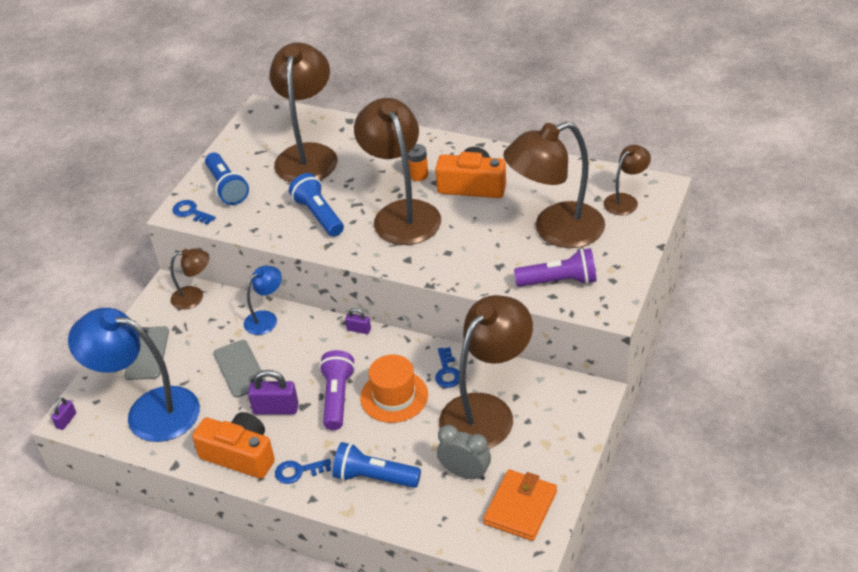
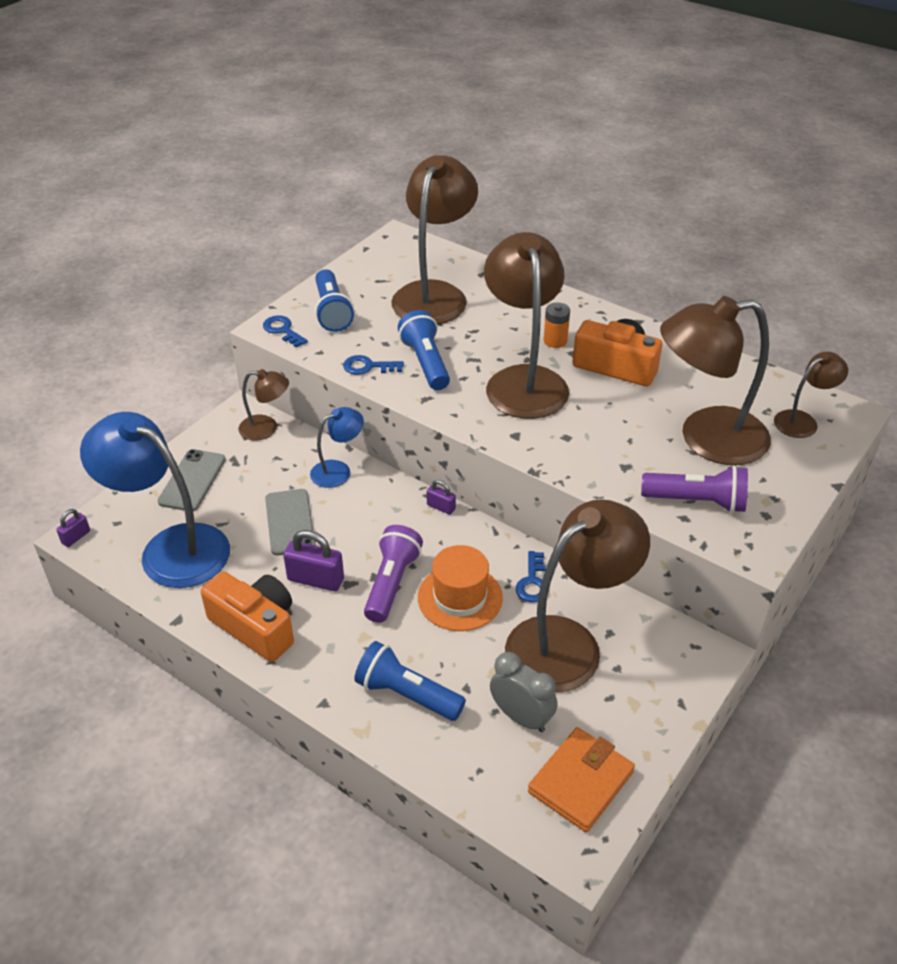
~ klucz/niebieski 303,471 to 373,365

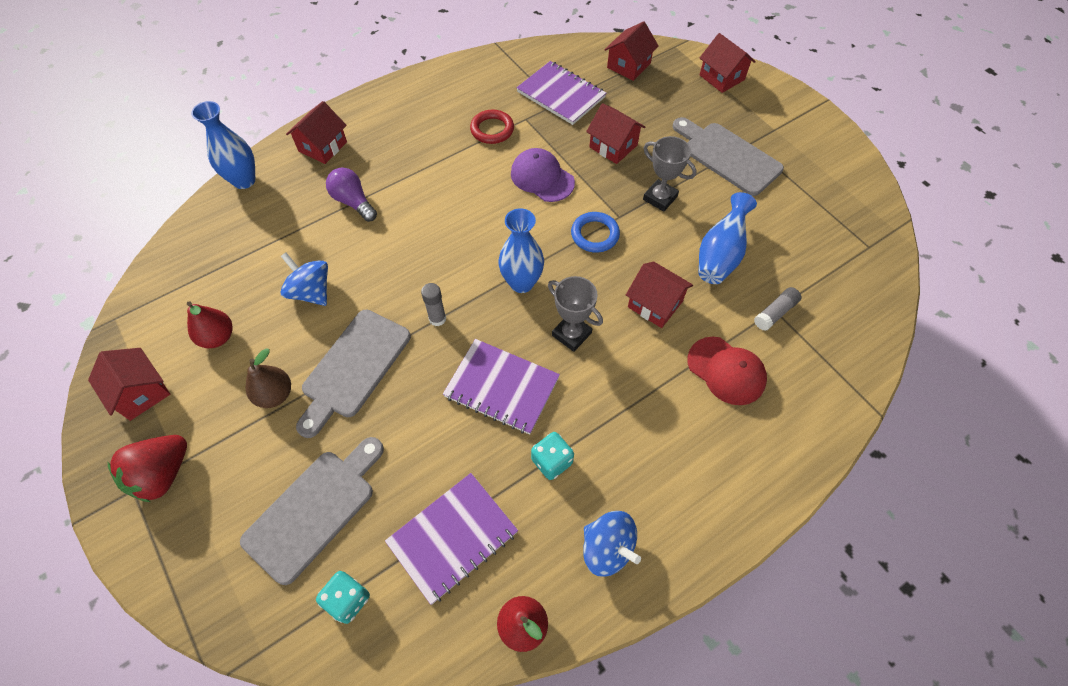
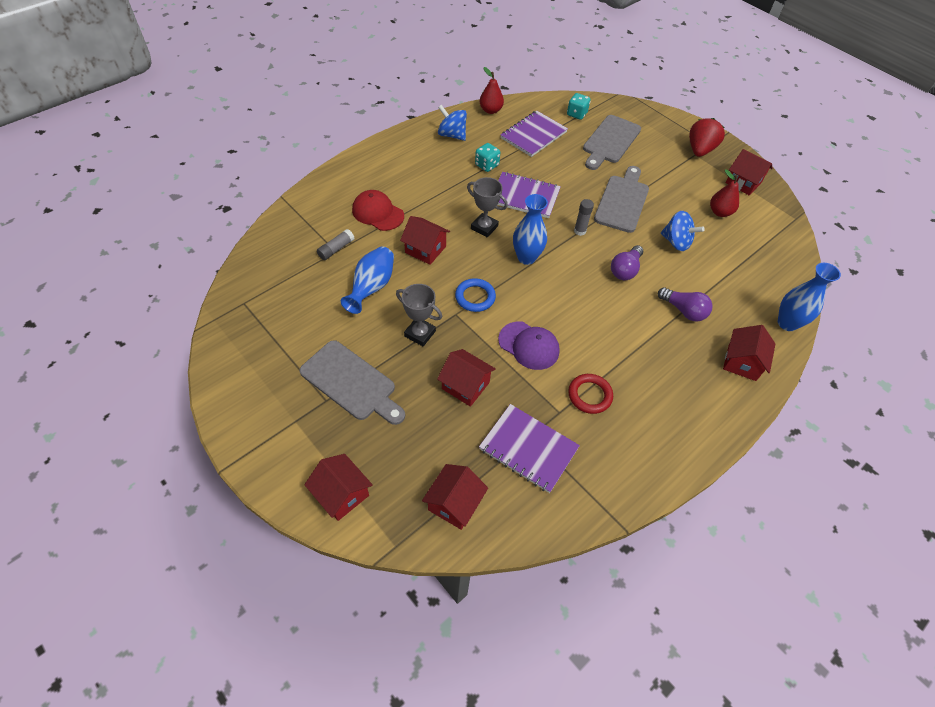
+ żarówka/fioletowy 627,262
- gruszka/brązowy 268,378

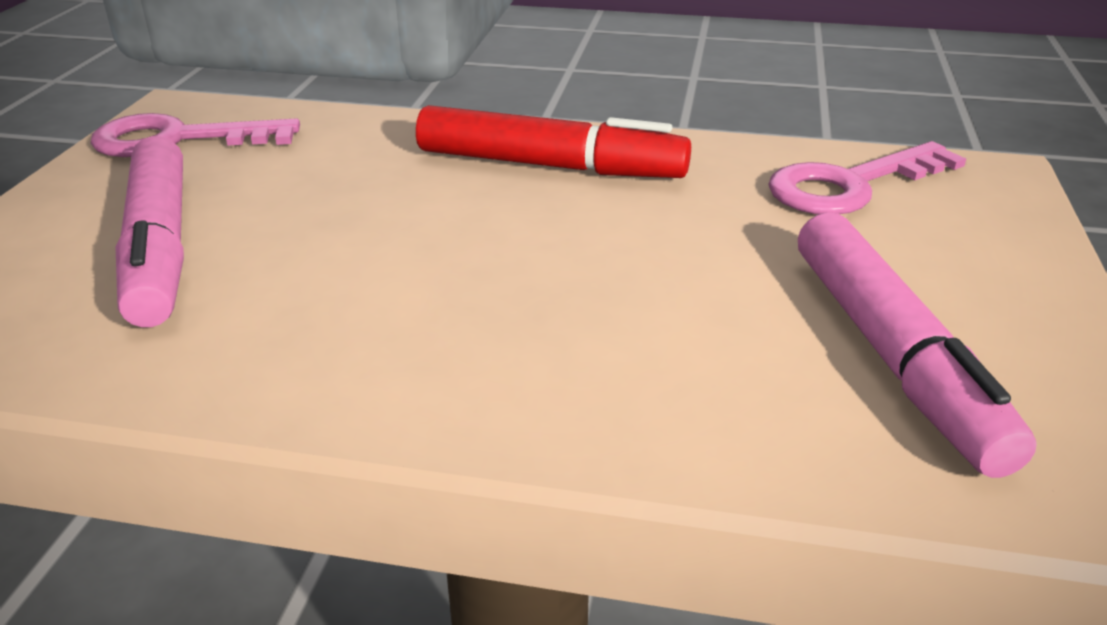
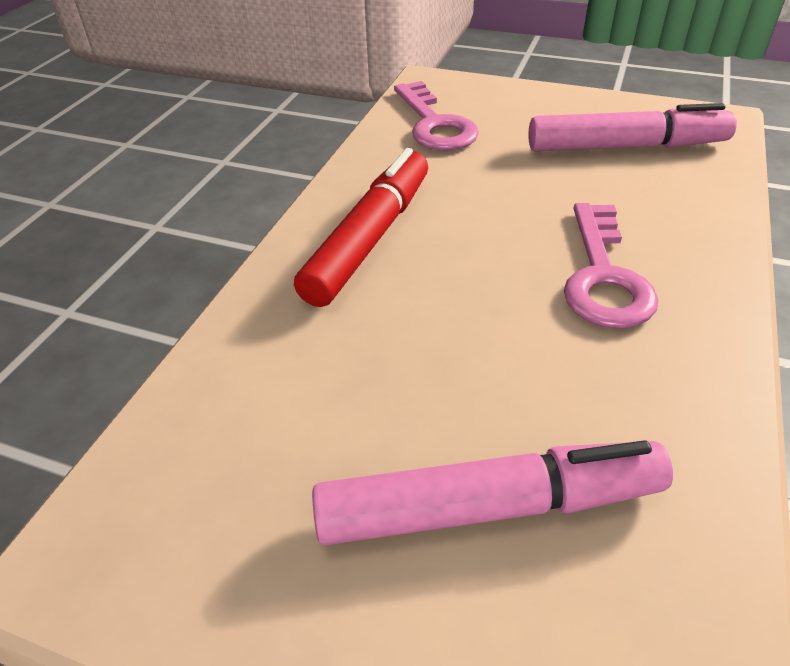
~ klucz/różowy 195,135 to 611,266

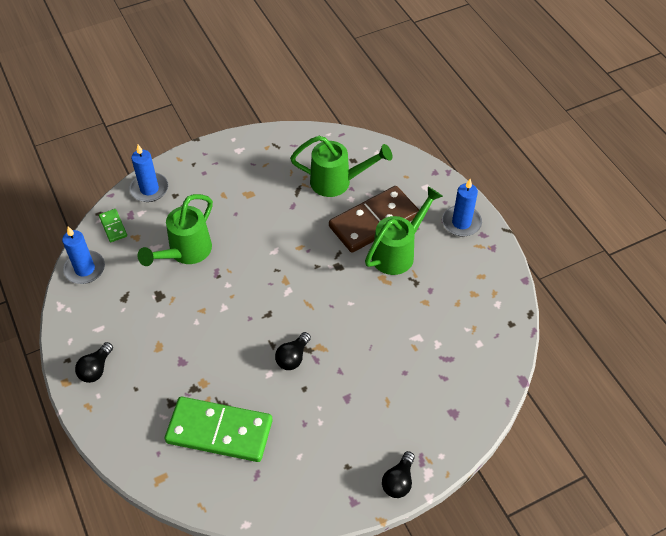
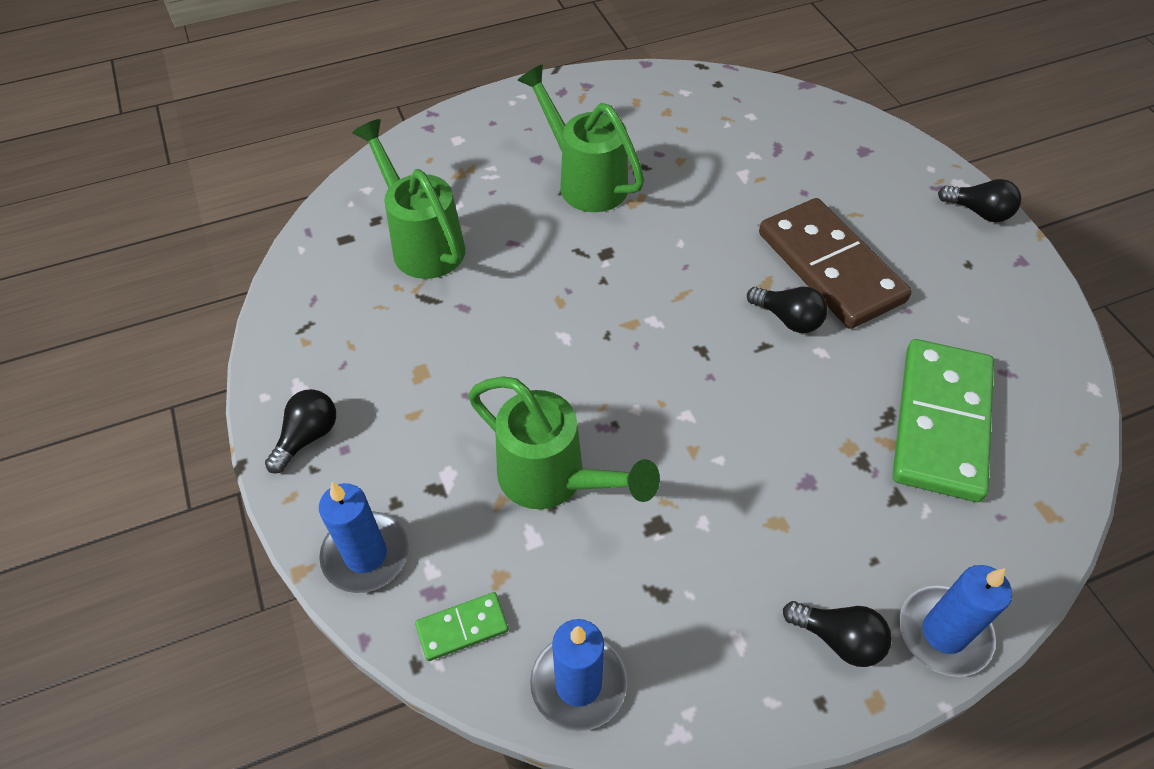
+ żarówka/czarny 300,431
~ konewka/zielony 341,166 = 408,199 45 degrees counterclockwise
~ kostka domina/brązowy 374,219 to 835,263
~ świeca/niebieski 462,208 to 955,621

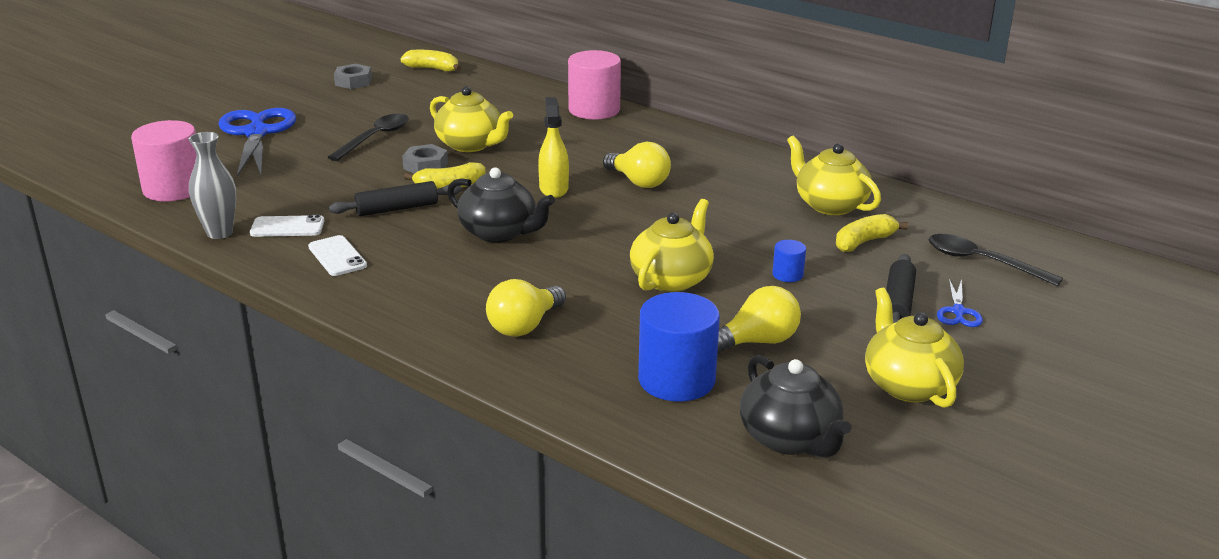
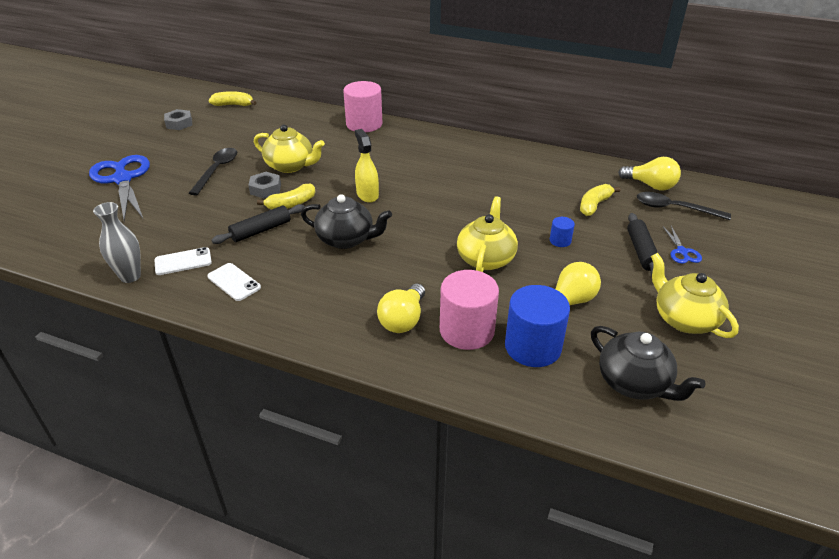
~ walec/różowy 163,160 to 469,310
~ żarówka/żółty 637,165 to 649,173
- imbryk/żółty 834,175

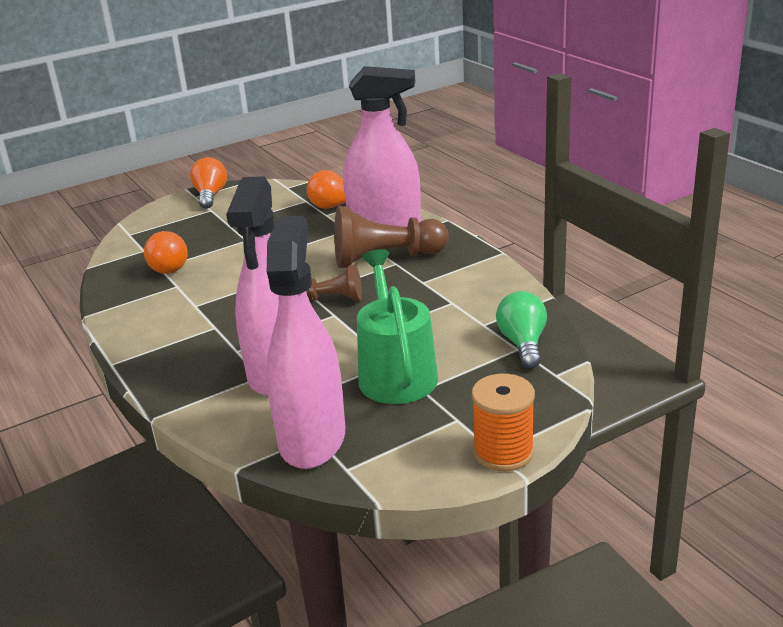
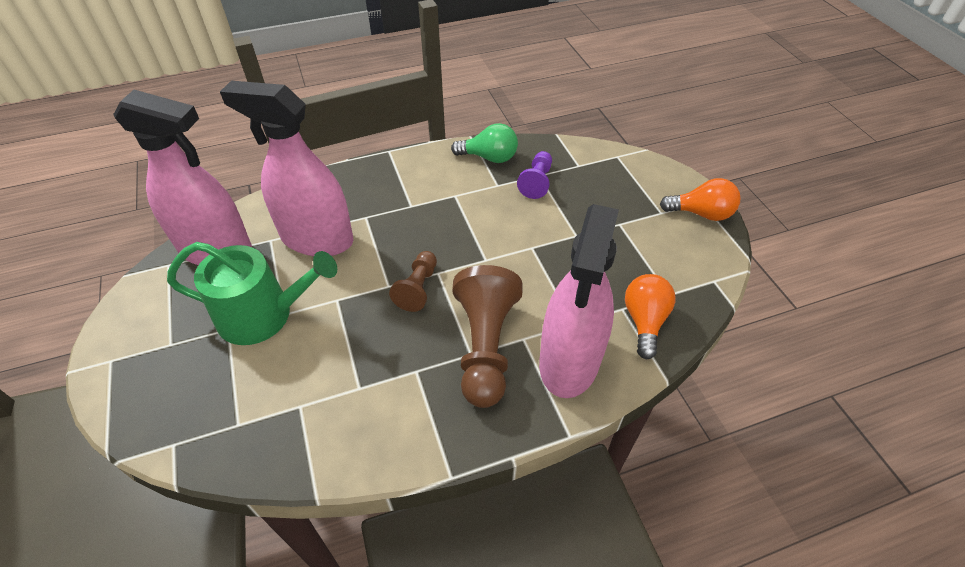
~ żarówka/zielony 521,329 to 484,143
~ żarówka/pomarańczowy 166,252 to pionek/fioletowy 534,175
- szpulka/pomarańczowy 503,422

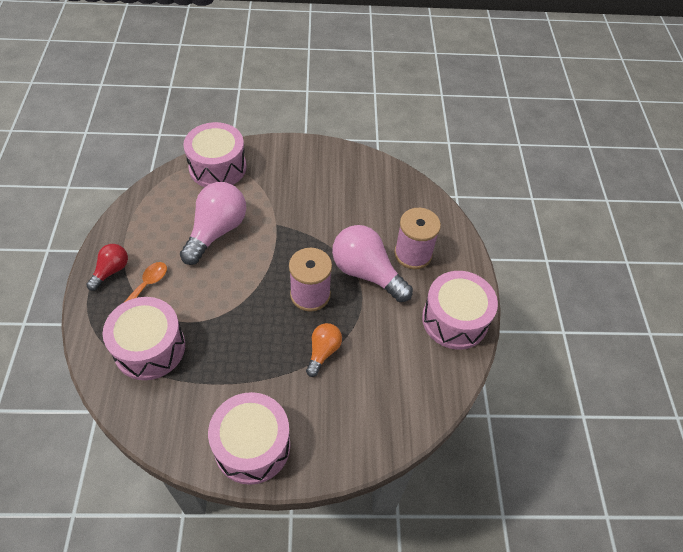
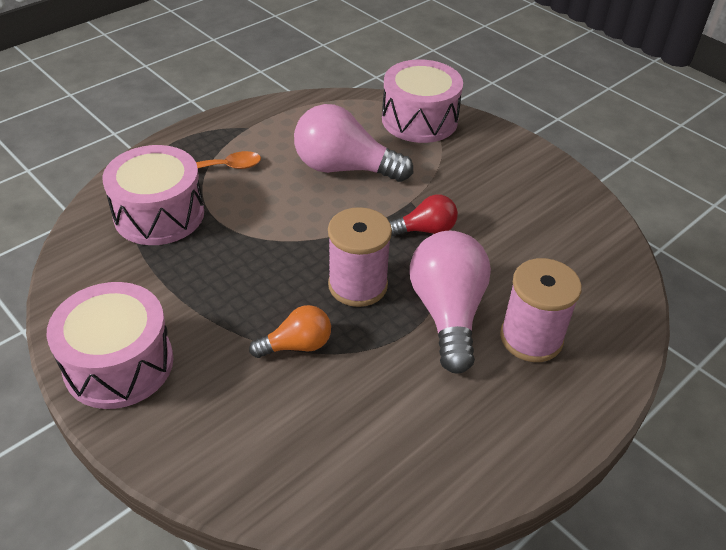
~ żarówka/różowy 213,223 = 353,143 150 degrees counterclockwise
~ żarówka/czerwony 107,267 to 423,215
- bęben/różowy 460,310

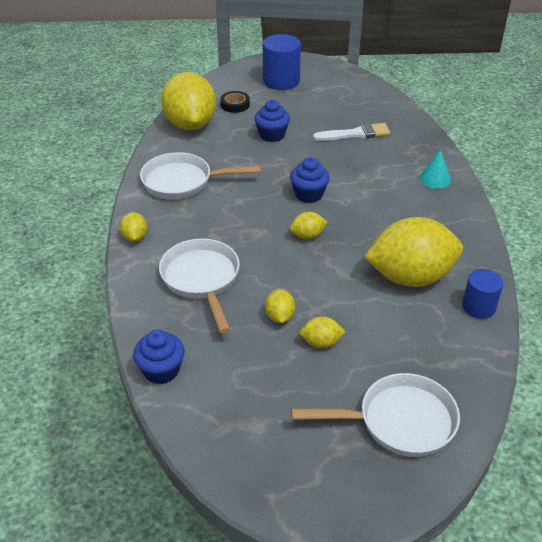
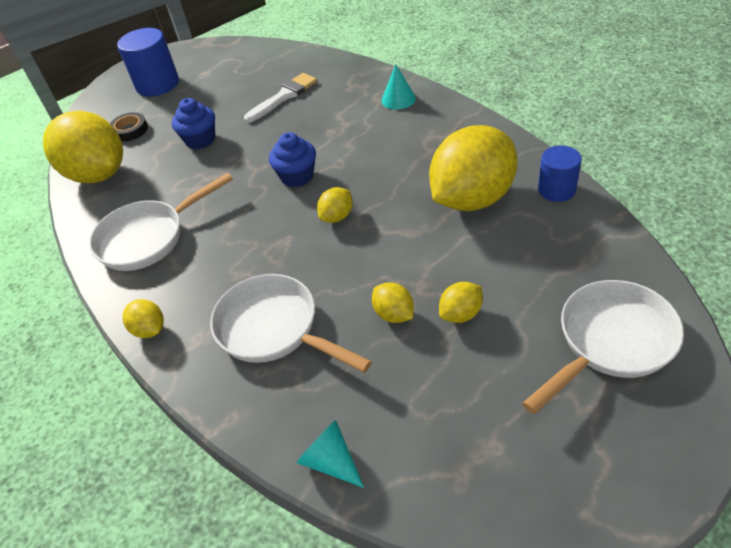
~ muffinka/niebieski 158,357 to stożek/turkusowy 330,454

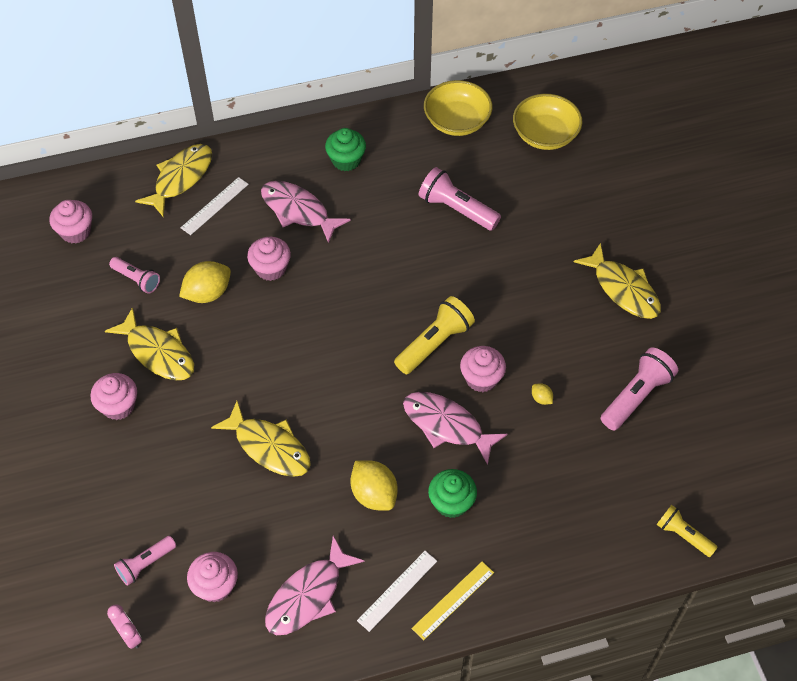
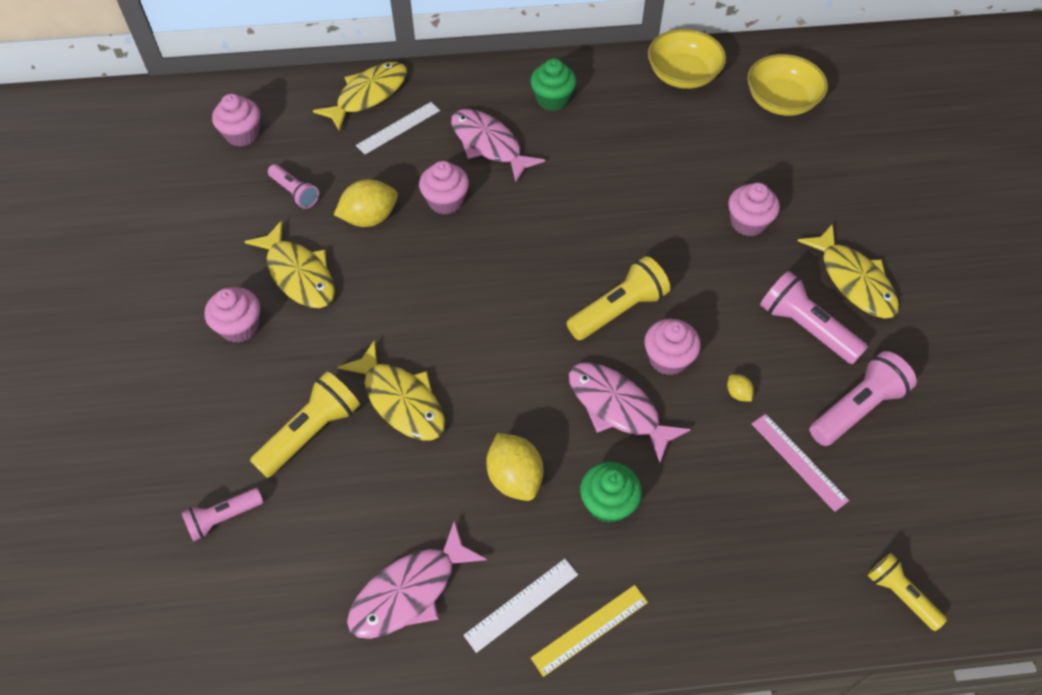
+ latarka/żółty 305,425
~ muffinka/różowy 212,577 to 754,209
+ linijka/różowy 800,463
~ latarka/różowy 460,199 to 814,317
- budzik/różowy 124,626

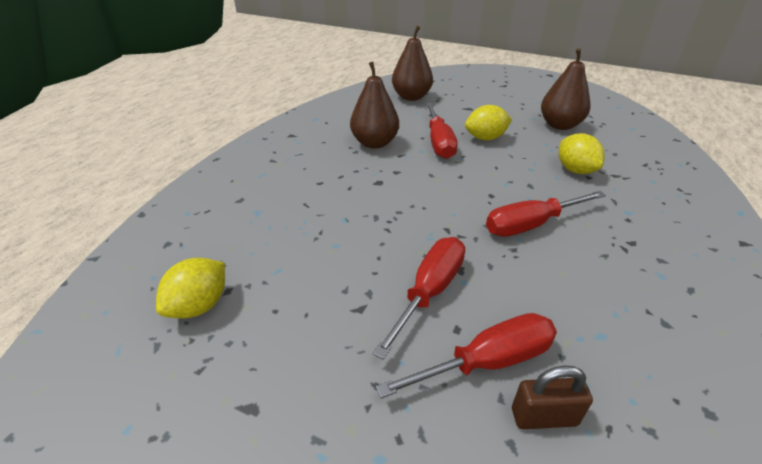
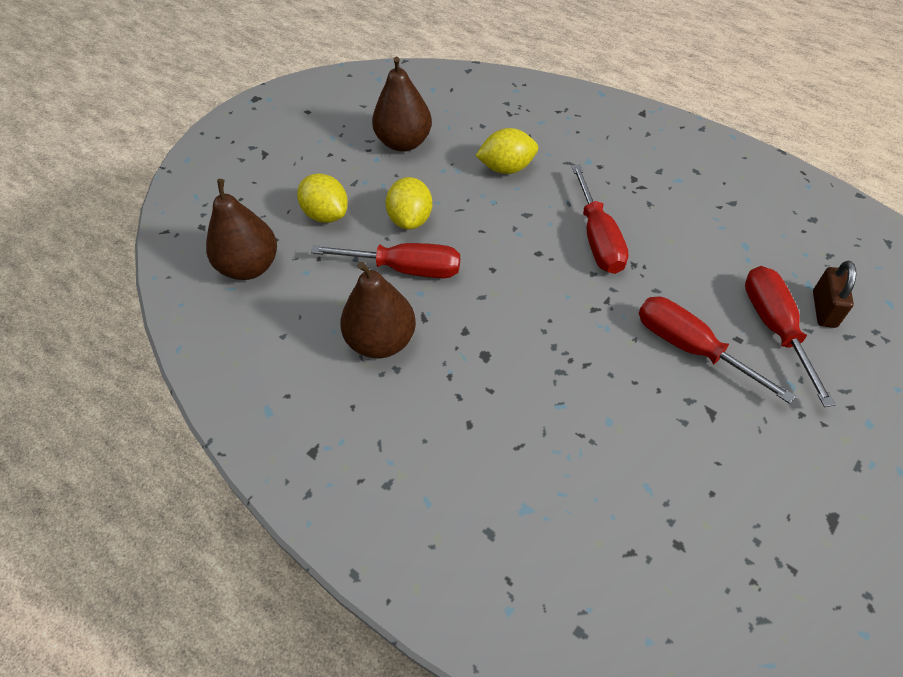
~ cytryna/żółty 190,288 to 322,198

